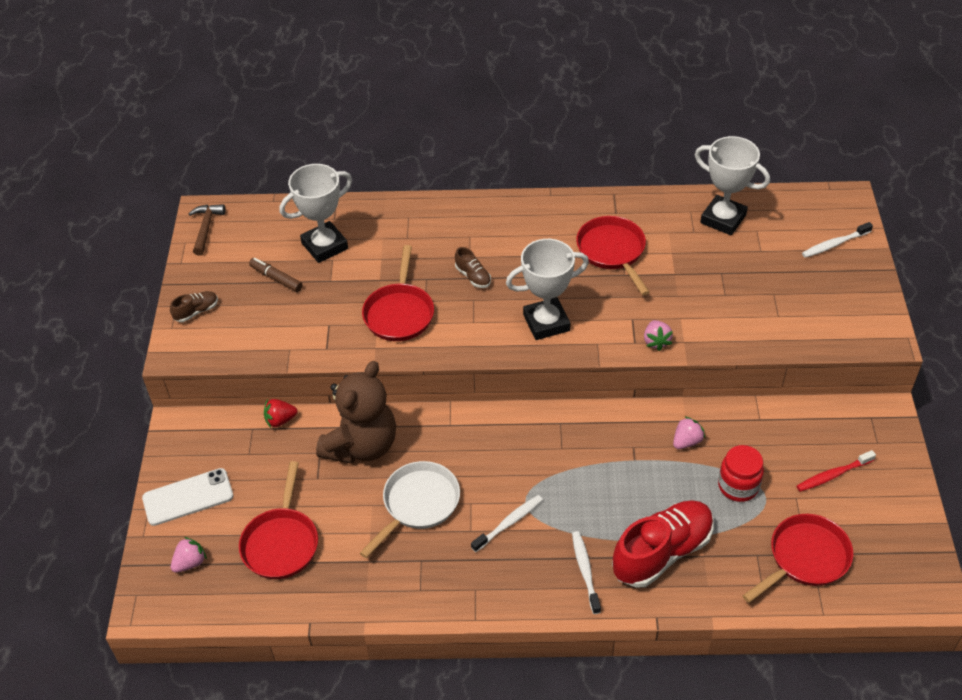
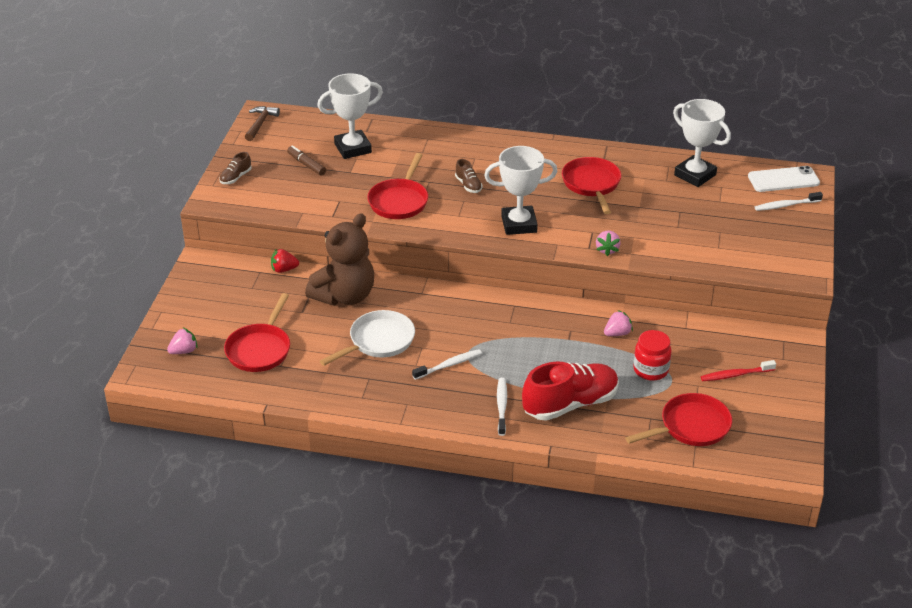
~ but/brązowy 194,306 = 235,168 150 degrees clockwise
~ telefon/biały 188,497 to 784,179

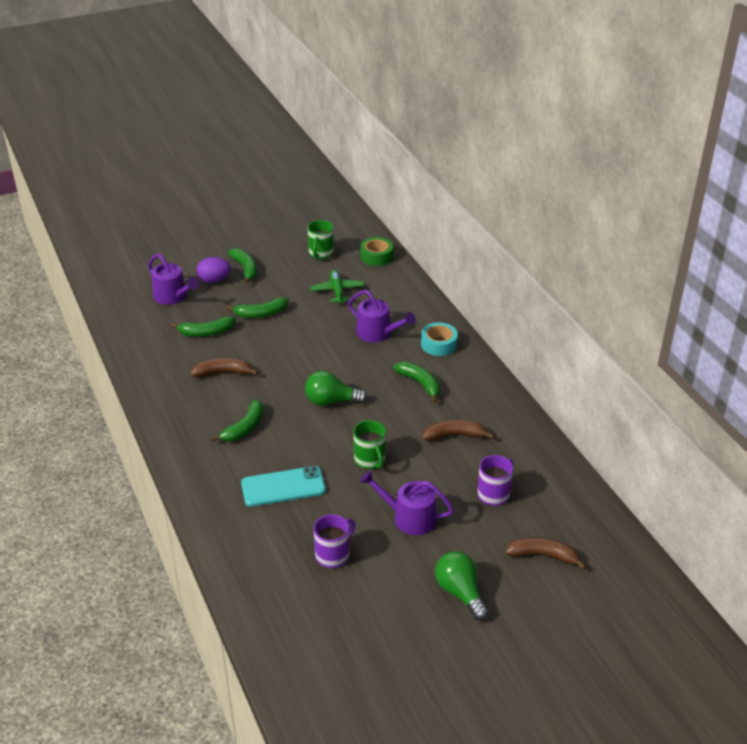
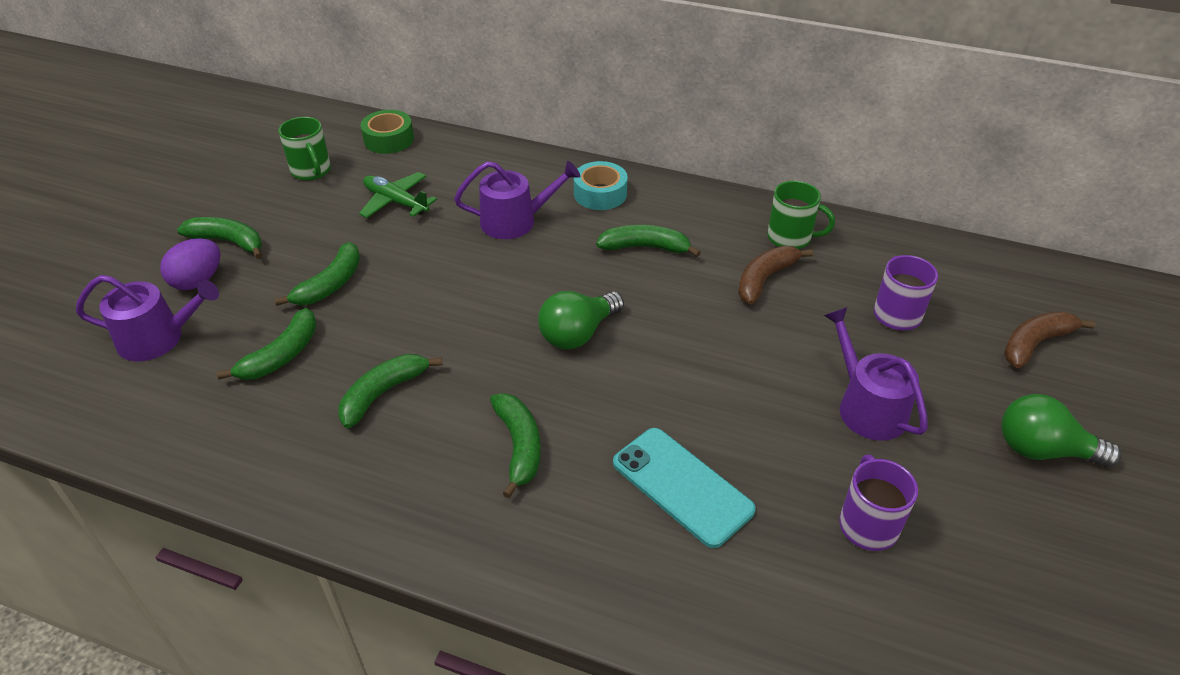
~ banan/brązowy 224,367 to banan/zielony 390,391
~ telefon/turkusowy 283,486 = 684,488 75 degrees counterclockwise
~ kubek/zielony 369,444 to 801,215
~ konewka/fioletowy 407,502 = 876,374 90 degrees clockwise

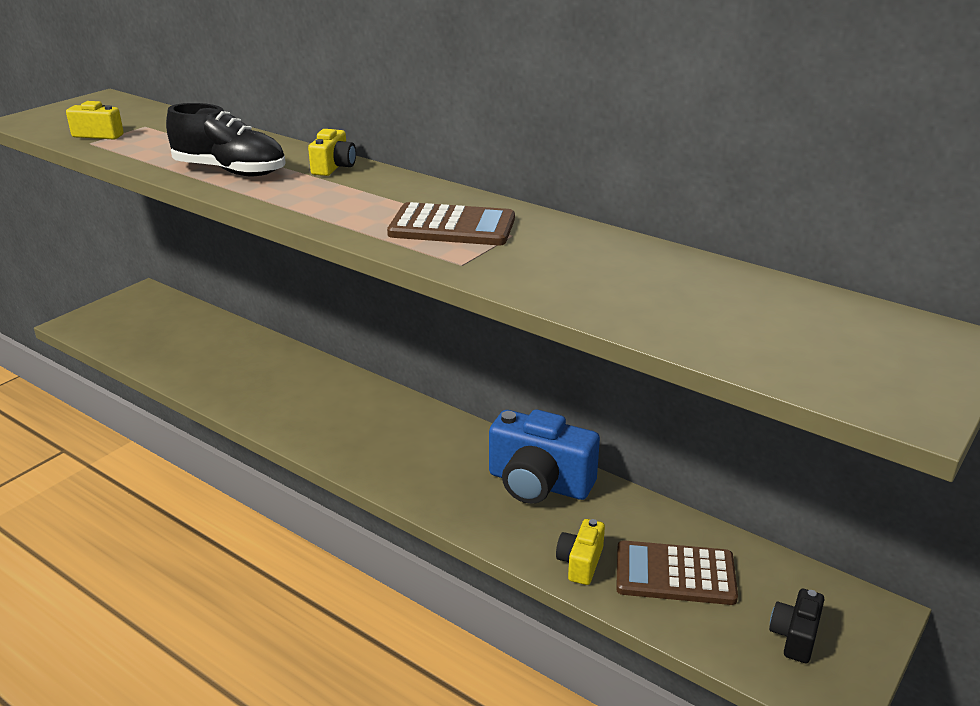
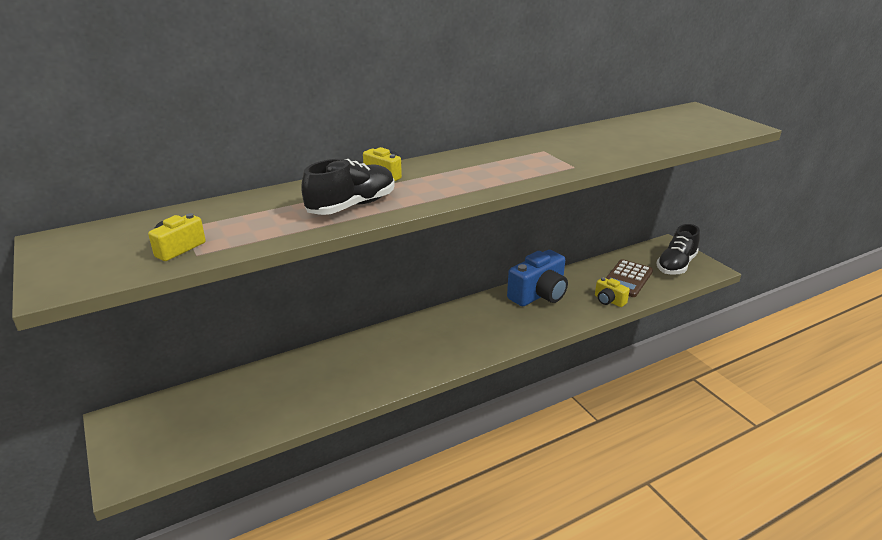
~ aparat fotograficzny/czarny 797,626 to but/czarny 678,249
- kalkulator/brązowy 451,223

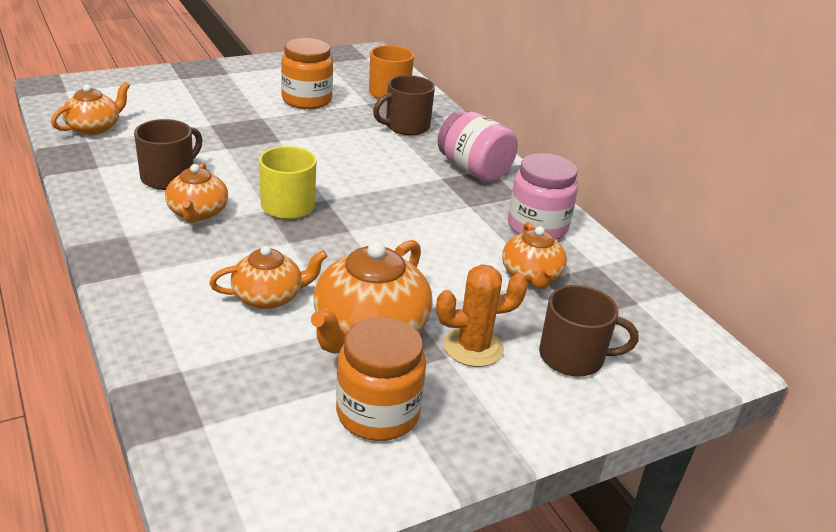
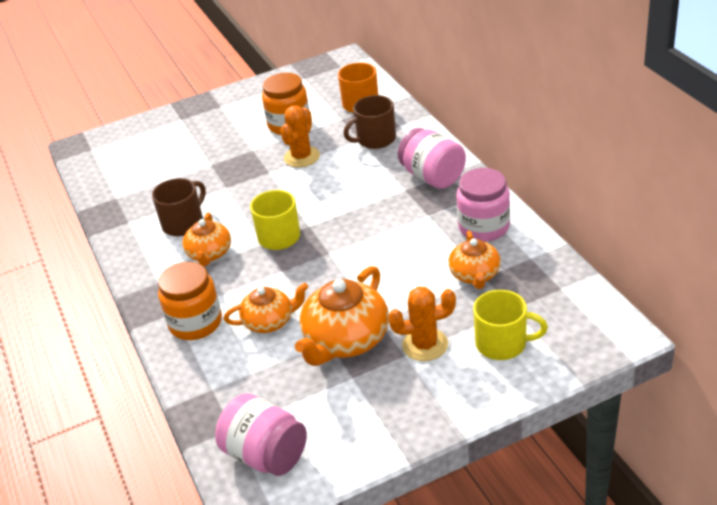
~ słoik/pomarańczowy 381,379 to 190,301
+ słoik/różowy 261,434
+ kaktus/pomarańczowy 300,136
~ kubek/brązowy 588,331 to kubek/żółty 510,325
- imbryk/pomarańczowy 90,108

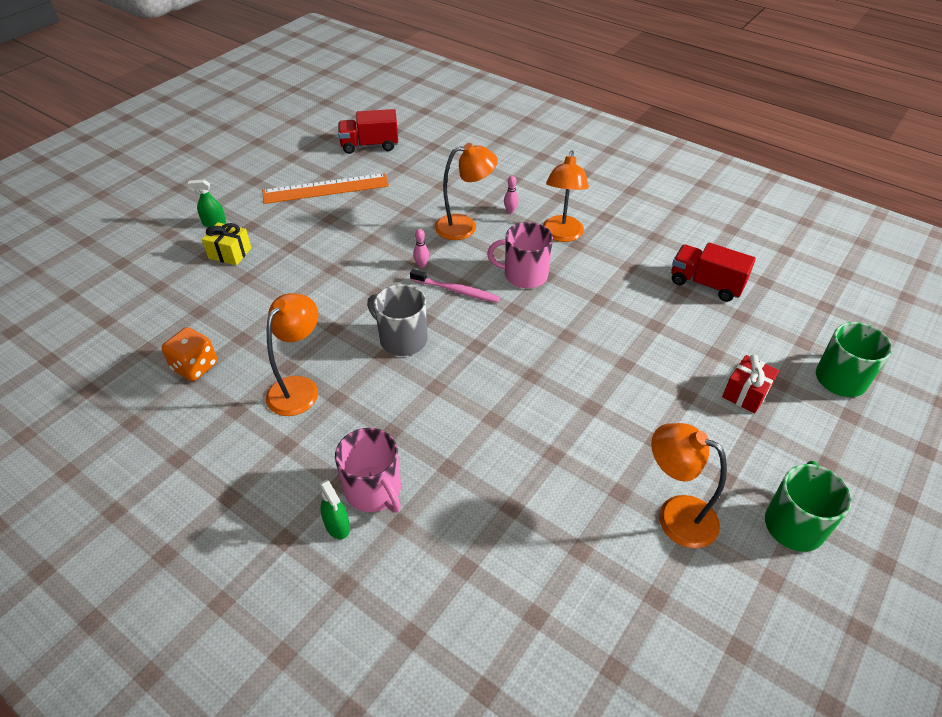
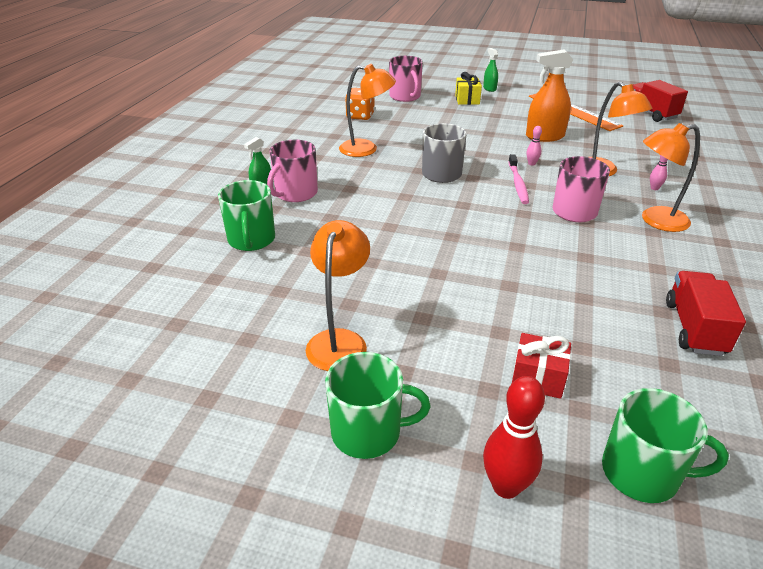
+ kubek/zielony 246,215
+ kubek/różowy 406,79
+ kręgiel/czerwony 514,437
+ spryskiwacz/pomarańczowy 549,95

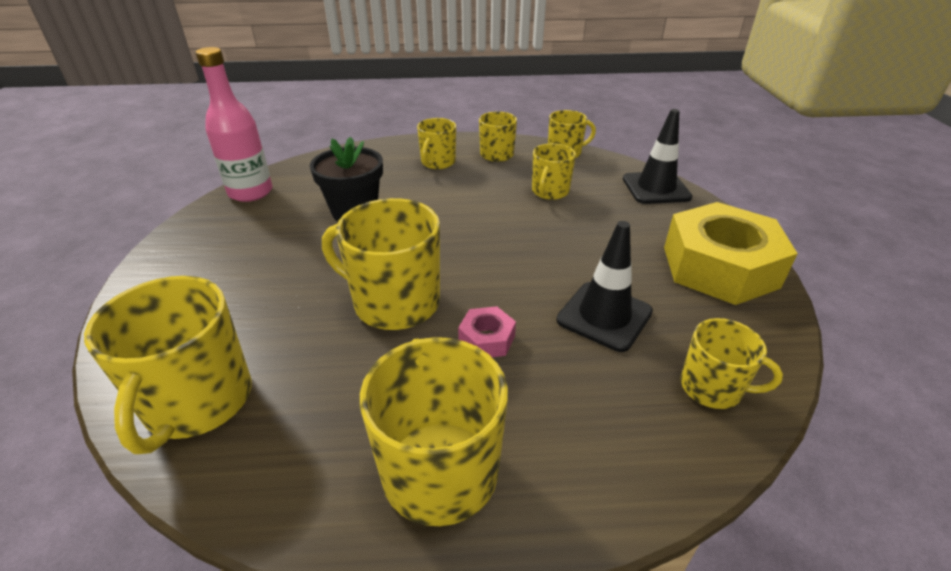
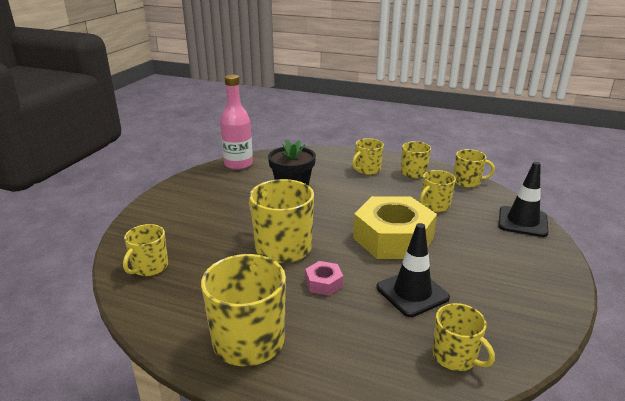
~ kubek/żółty 167,365 = 145,250 x0.59
~ nakrętka/żółty 731,253 to 395,227

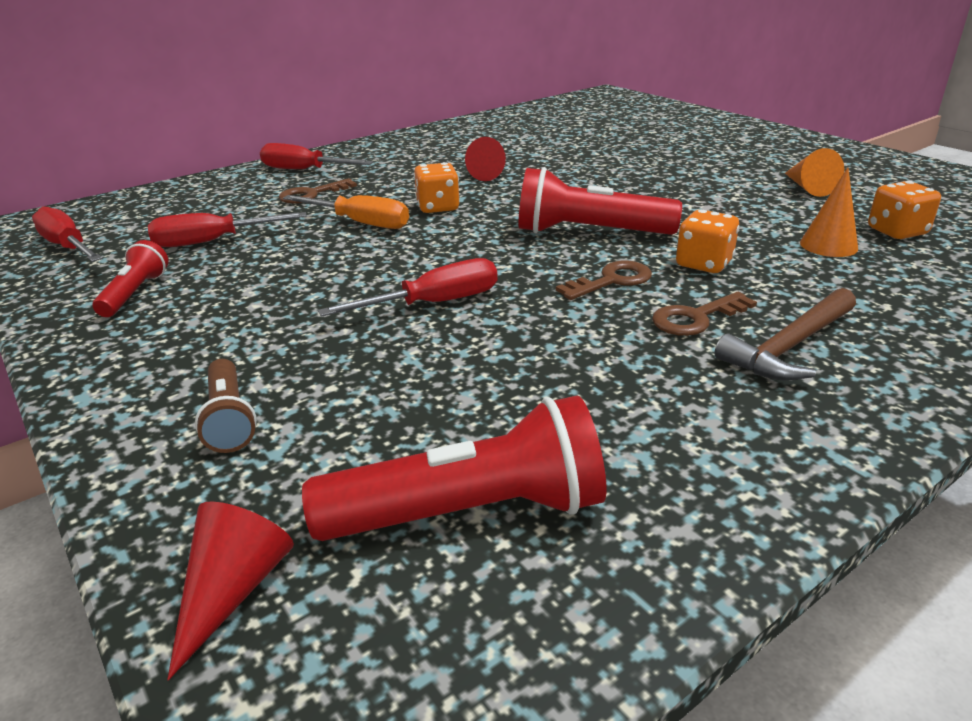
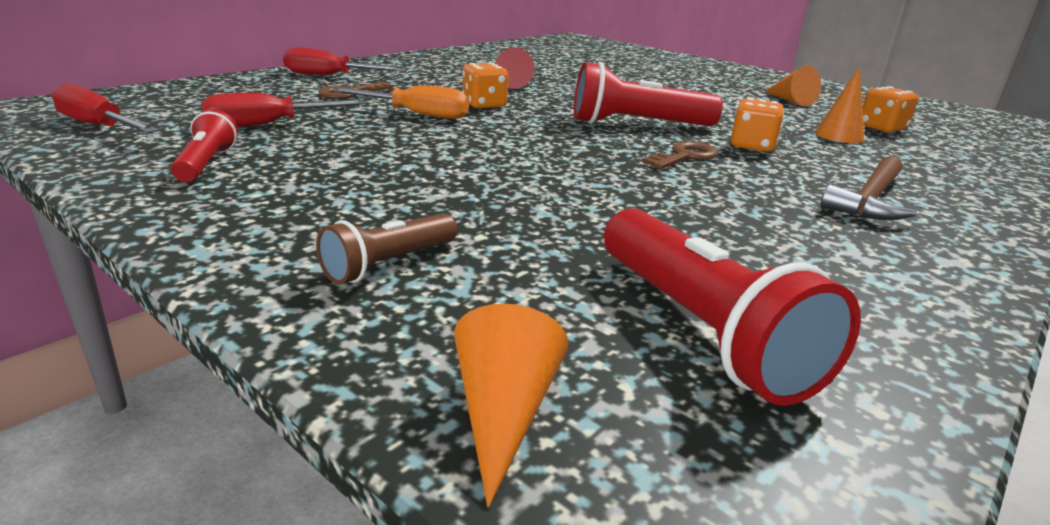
~ latarka/brązowy 226,406 = 386,248 75 degrees clockwise
~ stożek/czerwony 230,591 to stożek/pomarańczowy 511,406
~ latarka/czerwony 454,468 = 732,307 90 degrees clockwise
- śrubokręt/czerwony 408,287
- klucz/brązowy 704,314

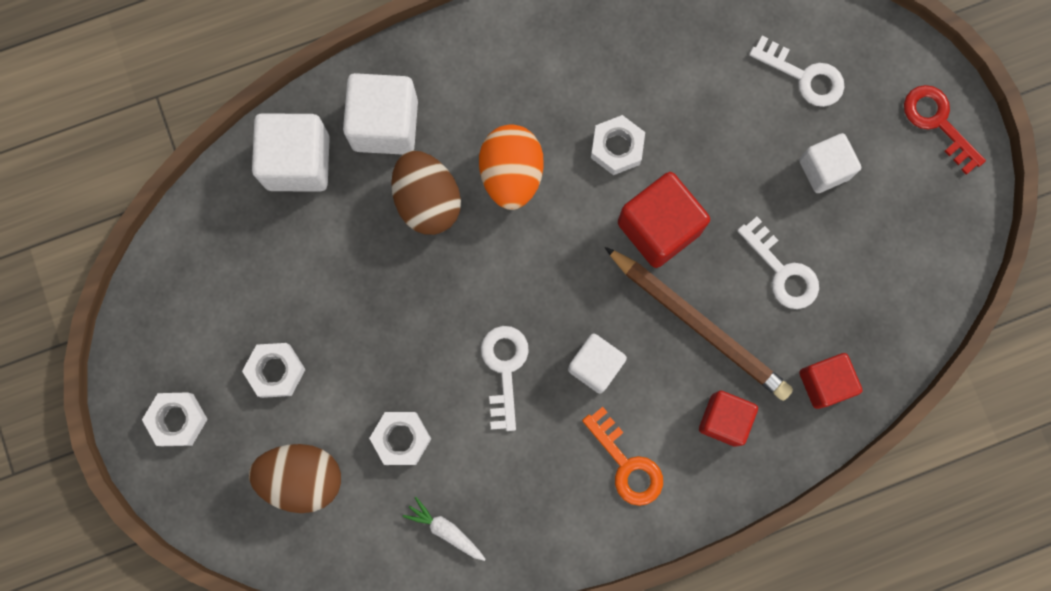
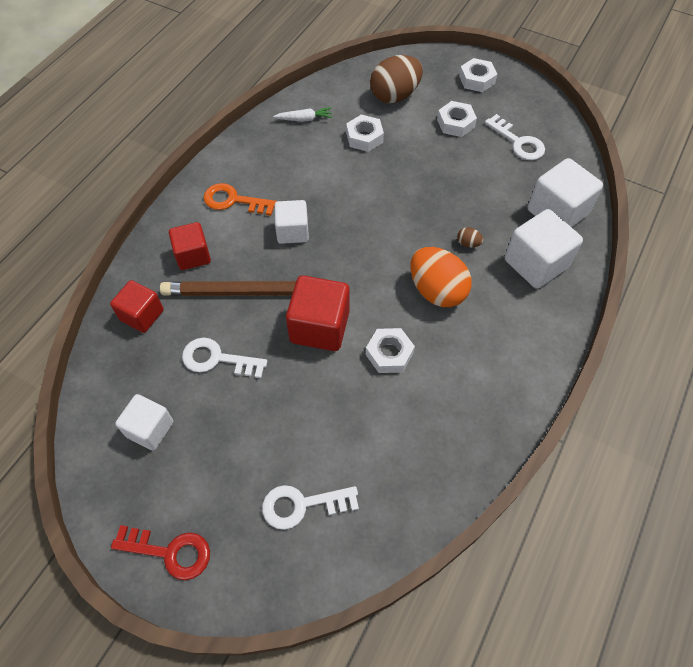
~ sześcian/biały 830,163 to 144,422
~ jajko/brązowy 426,193 = 470,237 x0.41
~ klucz/biały 505,378 to 515,137

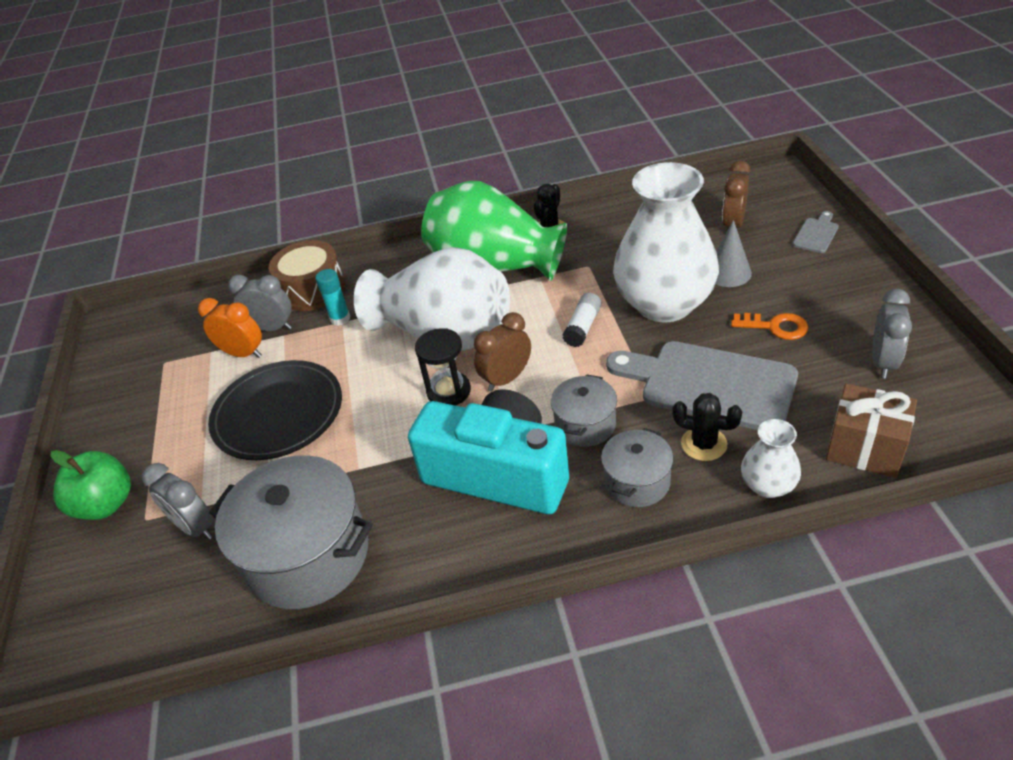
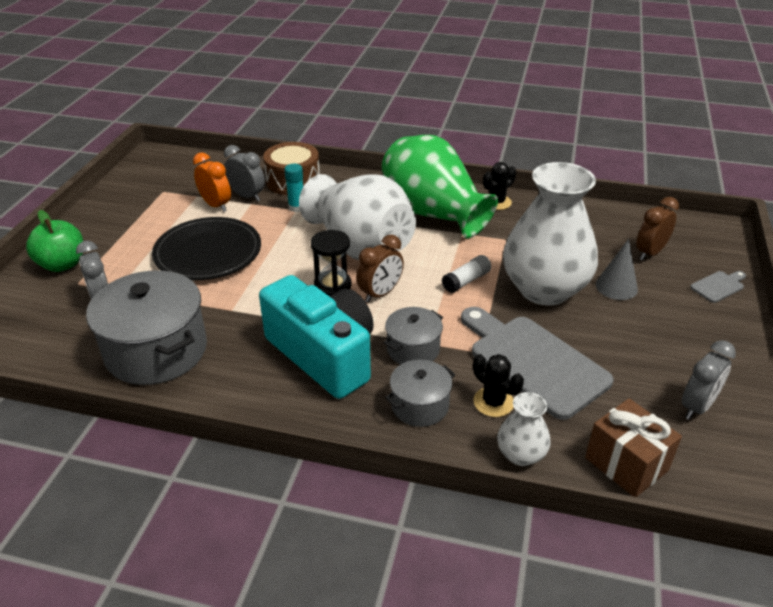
~ budzik/brązowy 502,351 = 380,269 150 degrees clockwise
- klucz/pomarańczowy 770,326

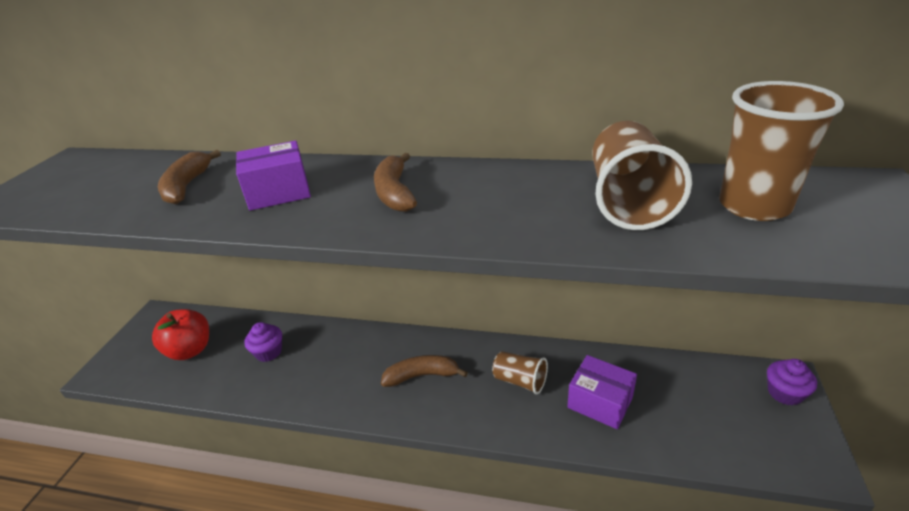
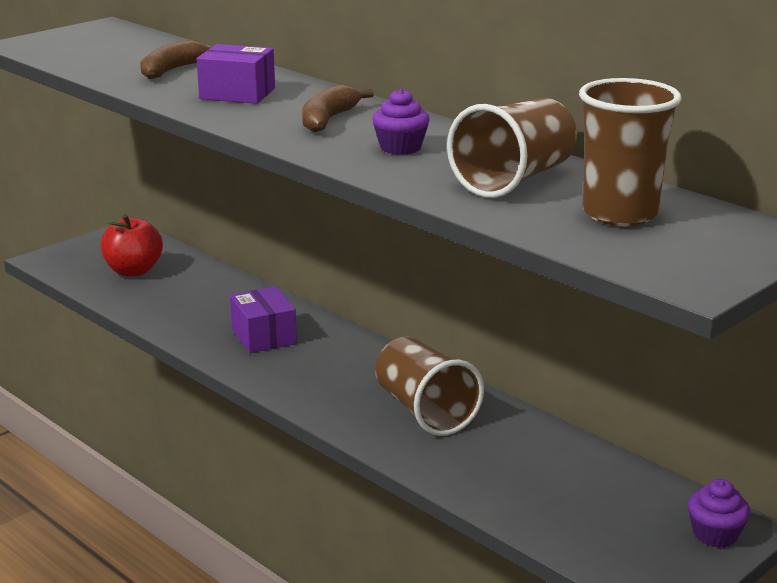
~ pudełko/fioletowy 602,392 to 263,320
~ muffinka/fioletowy 263,342 to 401,122
~ szklanka/brązowy 520,372 = 429,386 x1.67
- banan/brązowy 424,371

